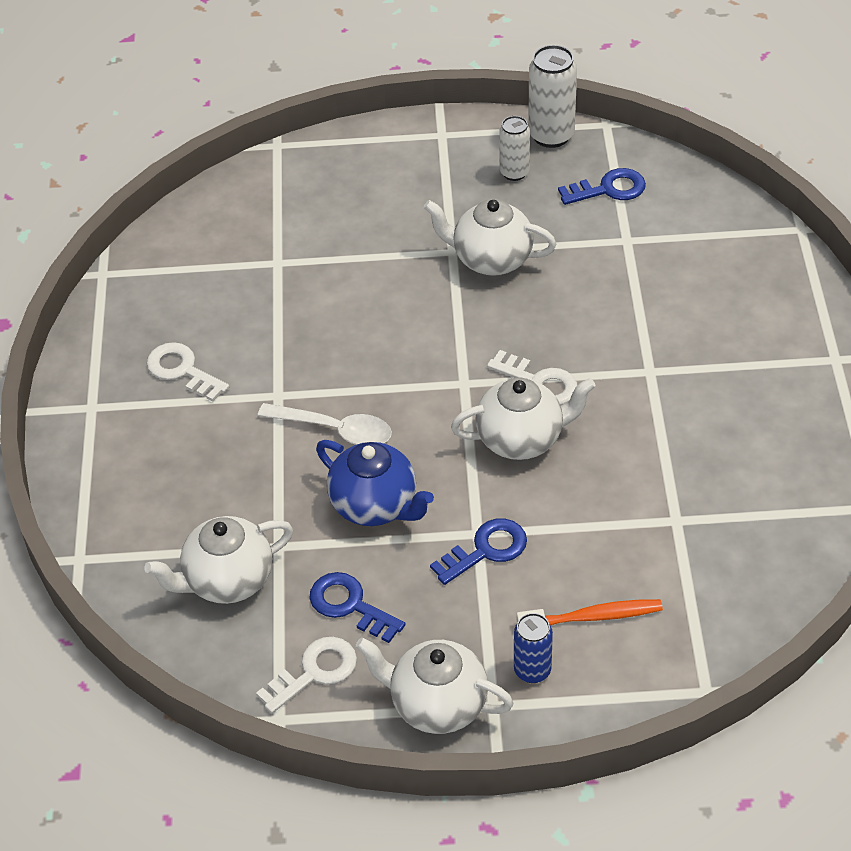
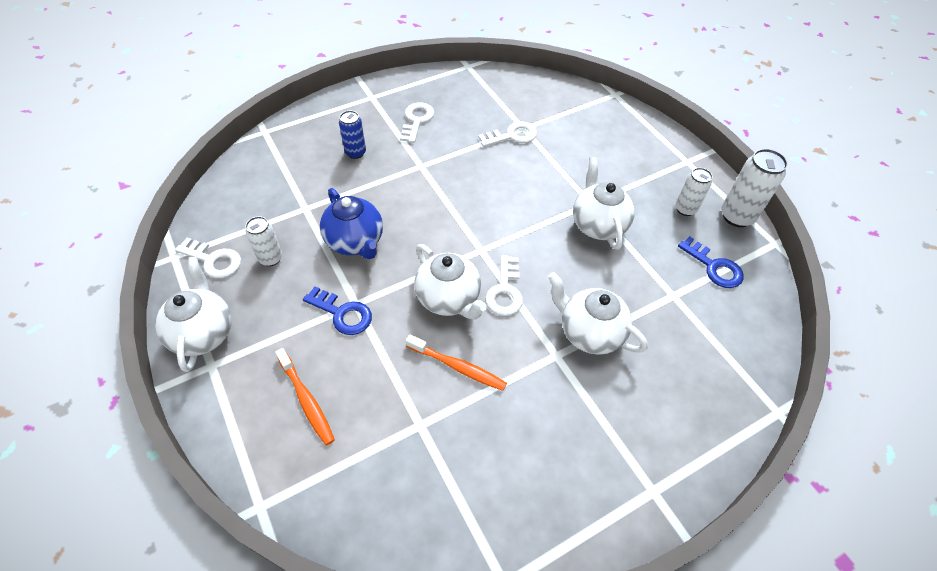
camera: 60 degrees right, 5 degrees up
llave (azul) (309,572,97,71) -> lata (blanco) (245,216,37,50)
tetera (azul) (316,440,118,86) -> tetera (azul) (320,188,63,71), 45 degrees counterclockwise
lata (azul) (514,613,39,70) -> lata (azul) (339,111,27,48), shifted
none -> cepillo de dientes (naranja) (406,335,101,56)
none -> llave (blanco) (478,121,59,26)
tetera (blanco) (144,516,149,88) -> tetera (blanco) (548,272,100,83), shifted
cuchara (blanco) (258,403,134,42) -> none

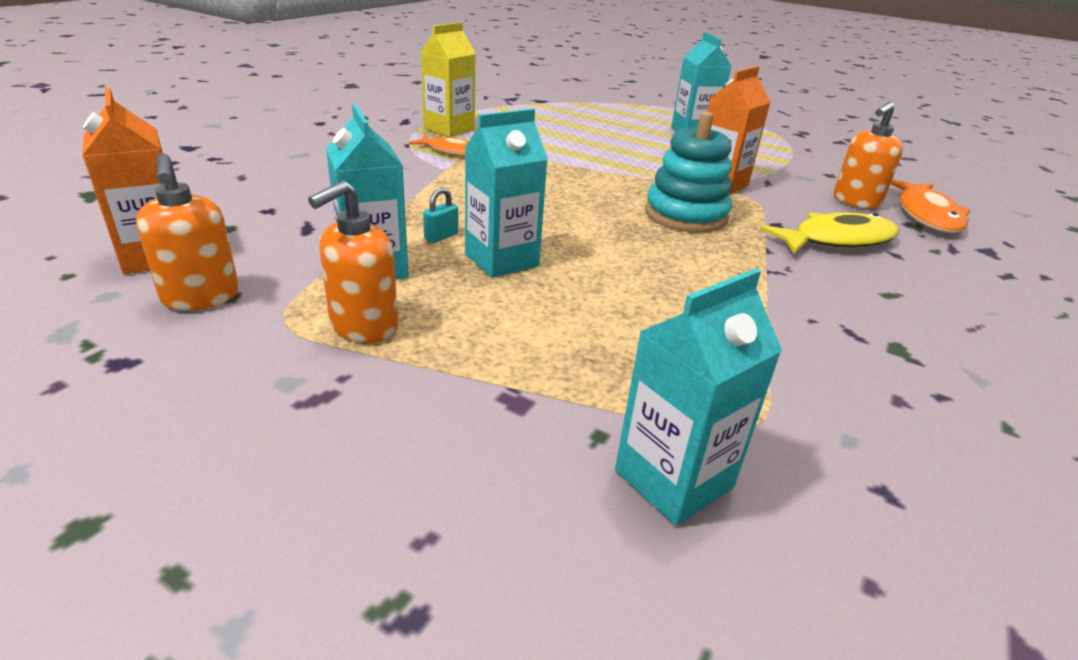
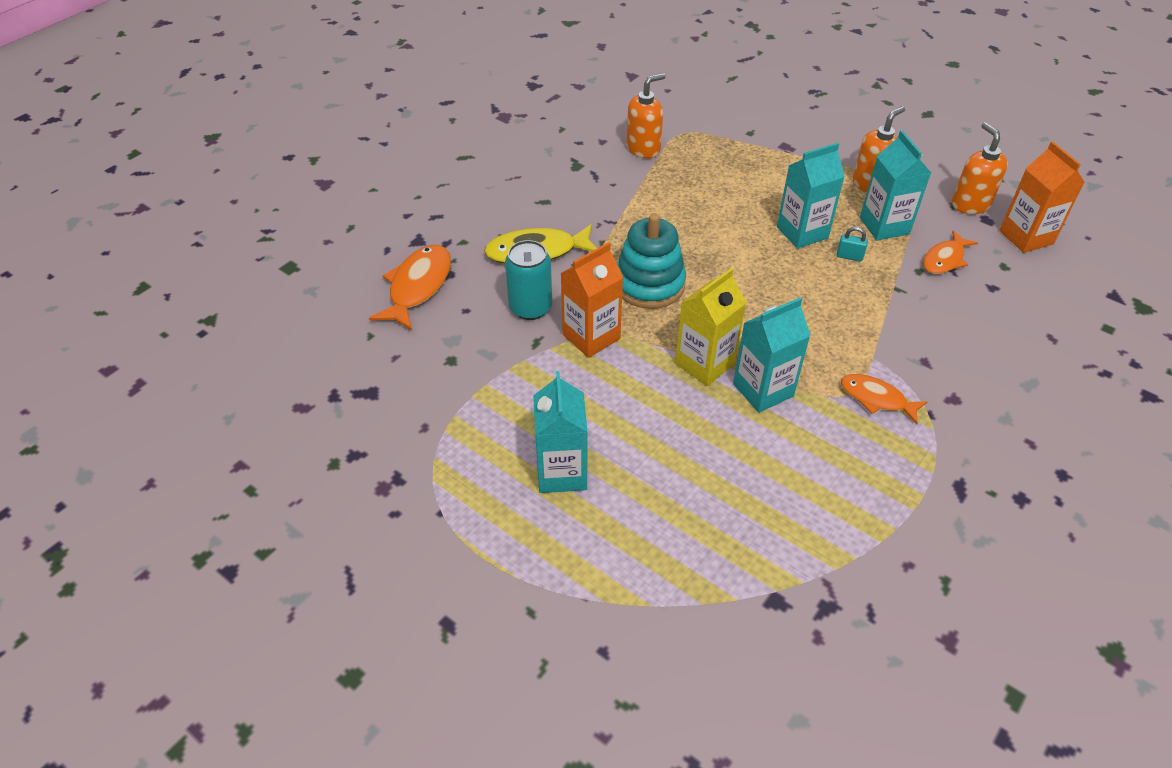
camera: 170 degrees left, 15 degrees up
none -> lata (turquesa) (505,240,47,80)
dispensador de jabón (naranja) (834,102,69,107) -> dispensador de jabón (naranja) (627,73,39,85), shifted
cartón de leche (amarillo) (421,22,55,115) -> cartón de leche (amarillo) (675,268,71,118), shifted
cartón de leche (turquesa) (615,268,167,258) -> cartón de leche (turquesa) (733,297,78,116), shifted
candado (turquesa) (423,188,35,55) -> candado (turquesa) (837,227,31,35), 60 degrees clockwise
none -> pez (naranja) (923,230,55,44)

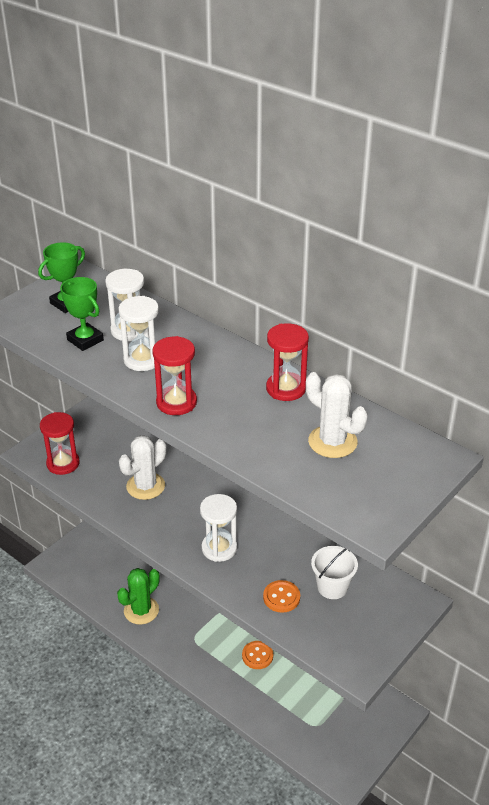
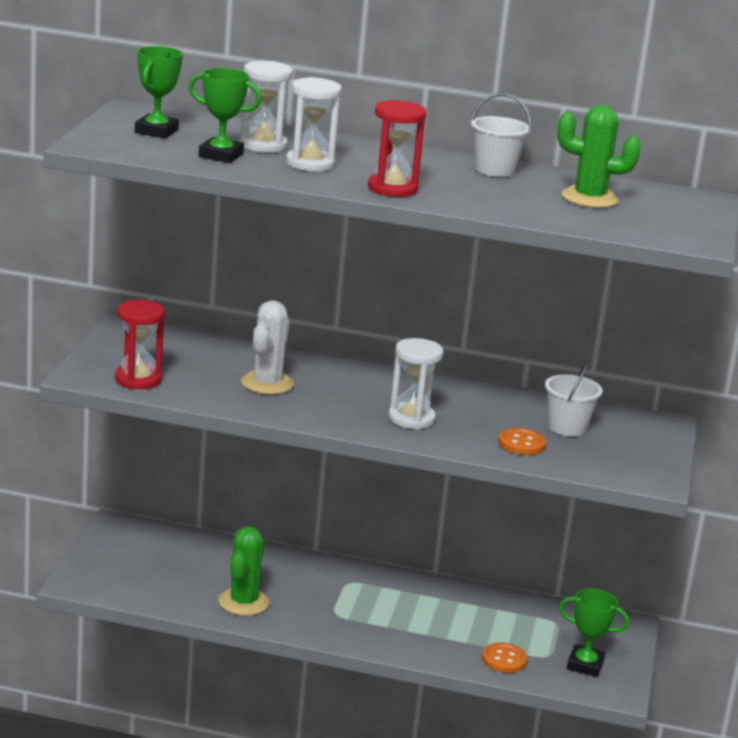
camera: 30 degrees left, 15 degrees down
reloj de arena (rojo) (266,323,43,78) -> balde (blanco) (471,93,60,84)
botón (naranja) (242,641,31,28) -> botón (naranja) (482,643,45,30), shifted
cactus (blanco) (306,372,61,86) -> cactus (verde) (557,105,84,103)
none -> trofeo (verde) (559,589,70,88)

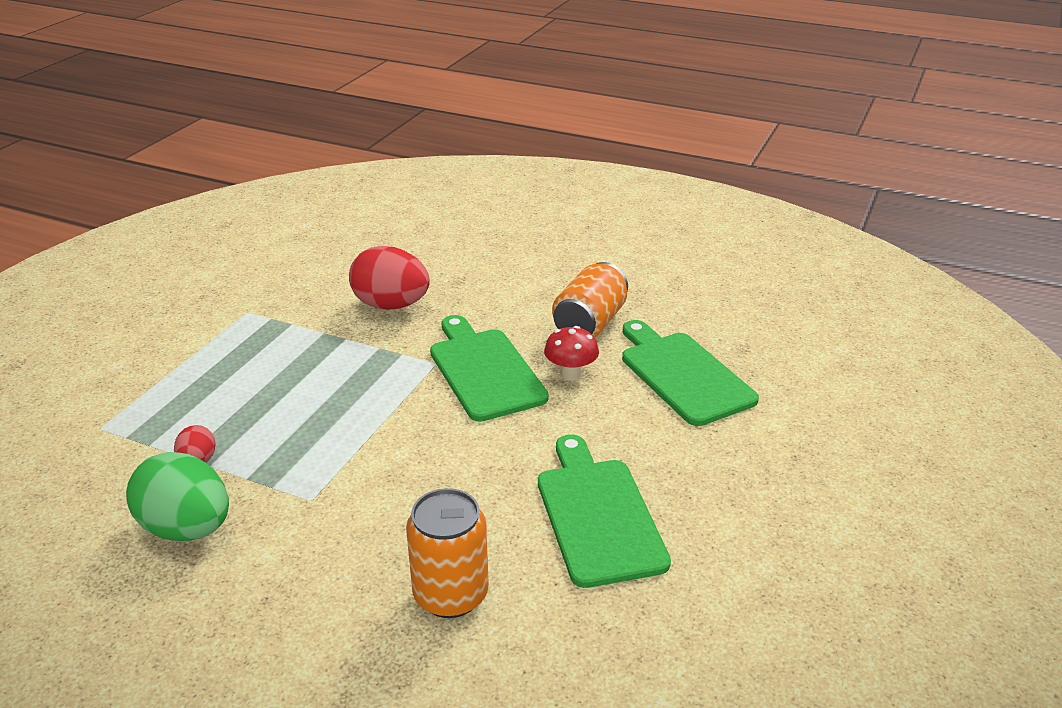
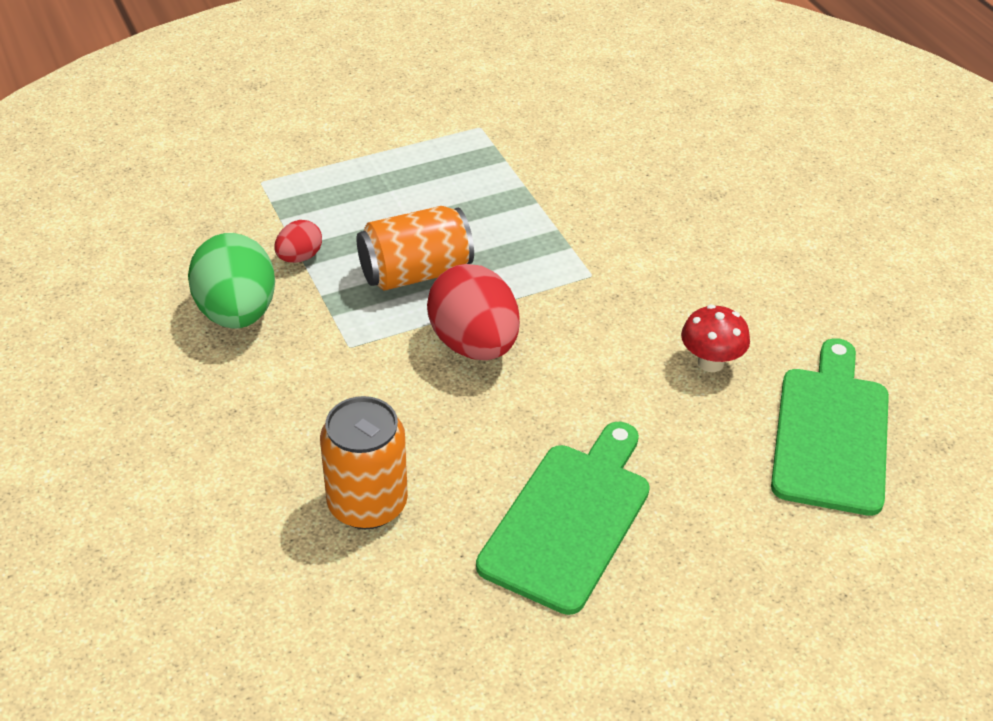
camera: 40 degrees right, 10 degrees up
lata (naranja) (552,262,76,75) -> lata (naranja) (357,206,117,85), shifted
huevo (rojo) (349,246,81,64) -> huevo (rojo) (427,264,93,96), shifted
tabla de cortar (verde) (430,315,119,107) -> none

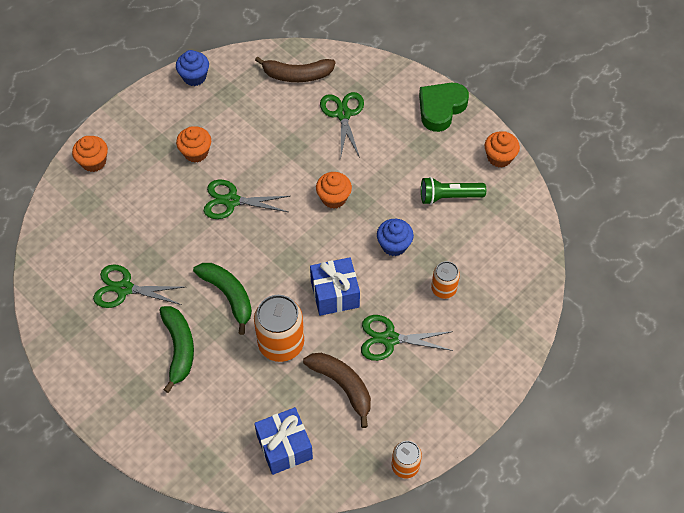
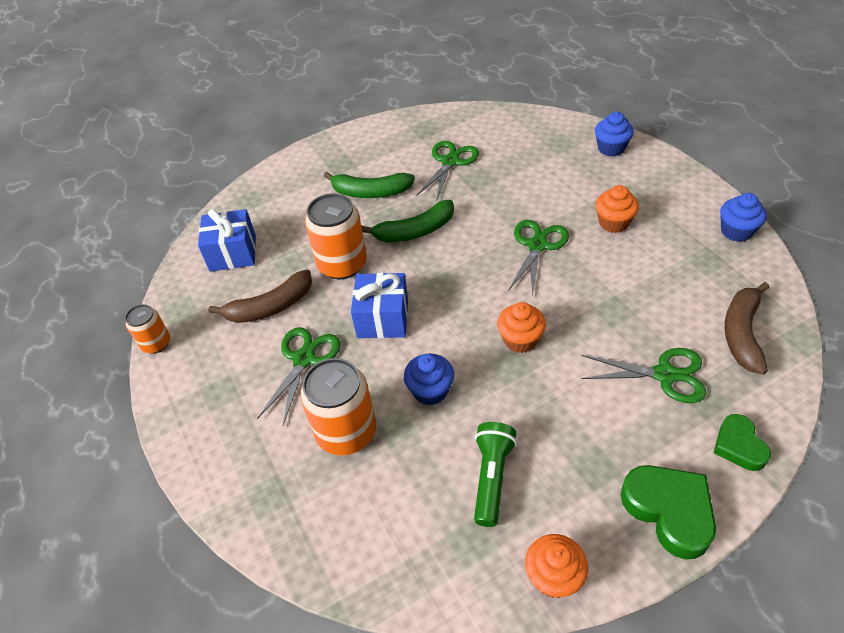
camera: 110 degrees right, 10 degrees down
lata (naranja) (431,261,29,38) -> lata (naranja) (300,358,76,97), x1.76
magdalena (naranja) (72,136,36,36) -> magdalena (azul) (595,112,39,45)
none -> corazón (verde) (714,414,57,57)

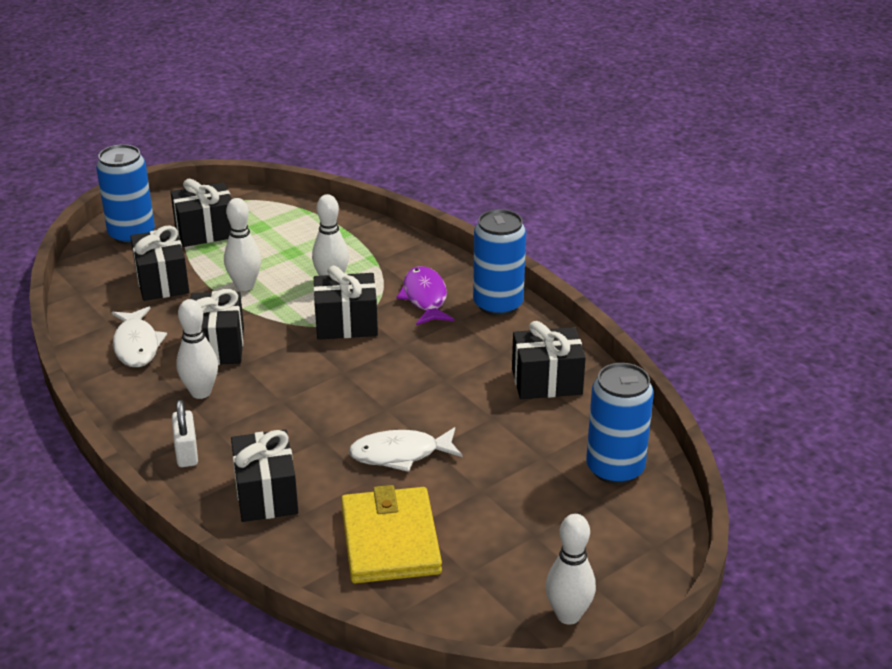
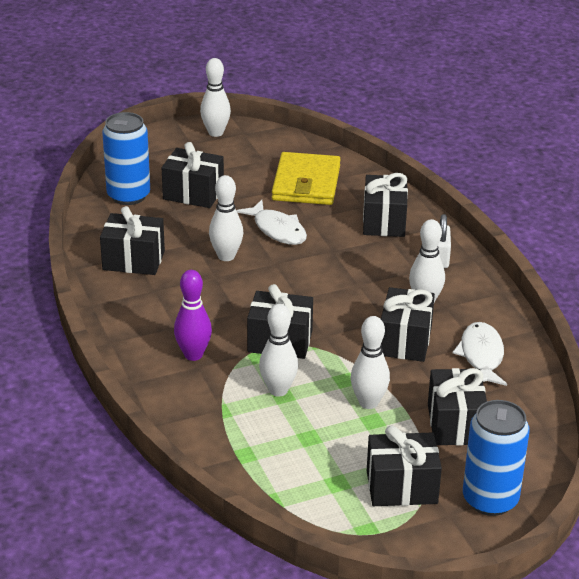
camera: 165 degrees left, 0 degrees up
none -> regalo (negro) (162,142,62,66)
pez (morado) (397,266,57,59) -> bolo (morado) (174,270,38,91)
none -> bolo (blanco) (209,175,34,86)
pez (blanco) (348,427,114,45) -> pez (blanco) (236,200,71,45), 45 degrees clockwise
lata (azul) (473,209,53,107) -> none

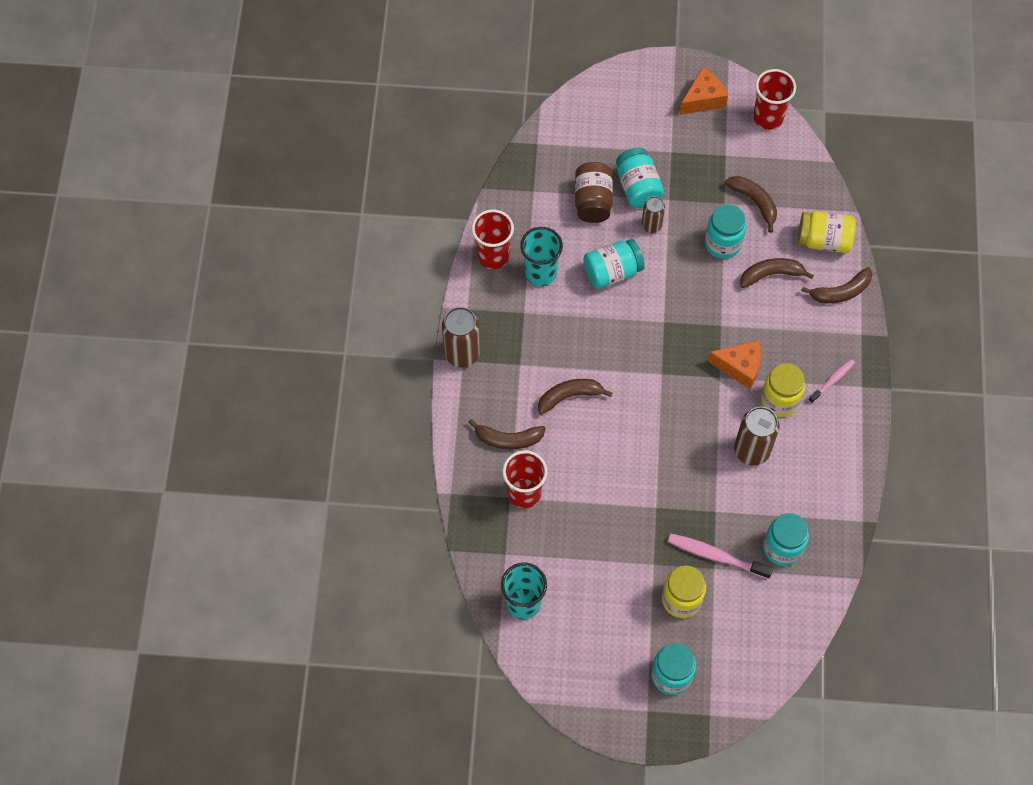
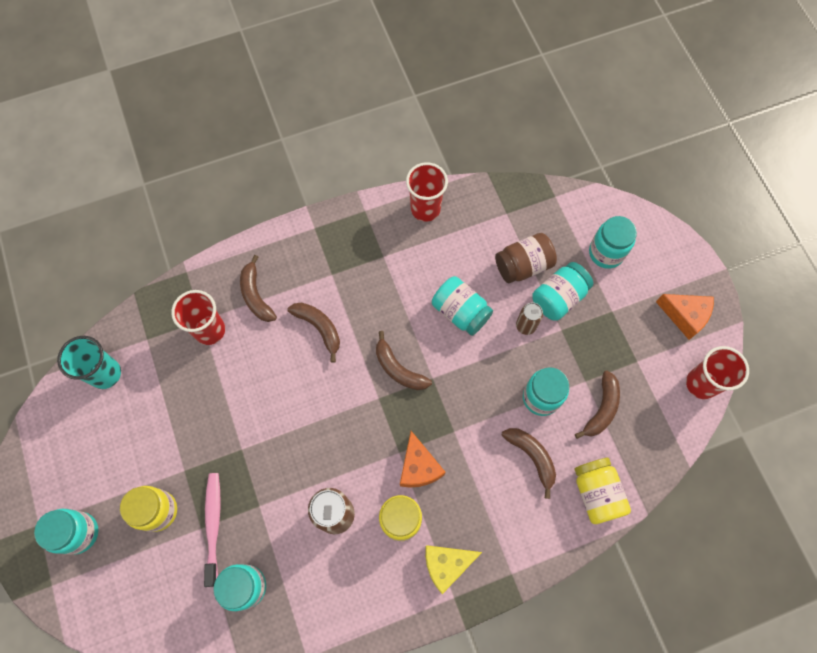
camera: 65 degrees right, 5 degrees up
plátano (marrón) (801,267,71,36) -> plátano (marrón) (376,331,56,59), shifted
cepillo de dientes (rosa) (808,359,47,44) -> queso (amarillo) (425,545,57,49)
none -> tarro (turquesa) (589,216,48,53)
lata (marrón) (442,307,38,60) -> none
vaso (turquesa) (520,227,43,59) -> none

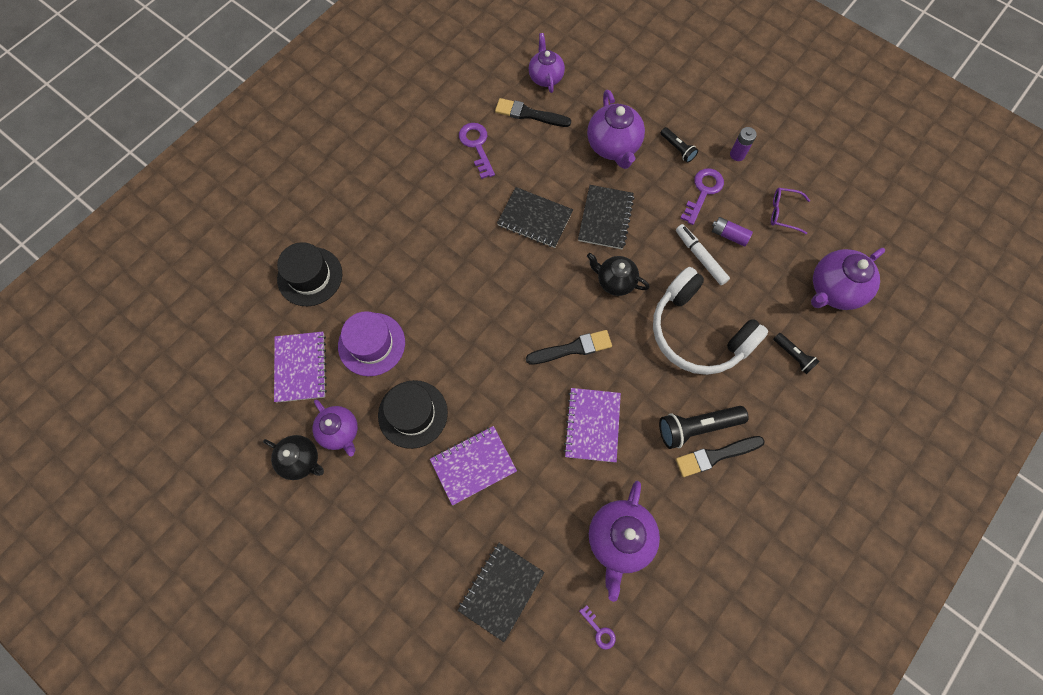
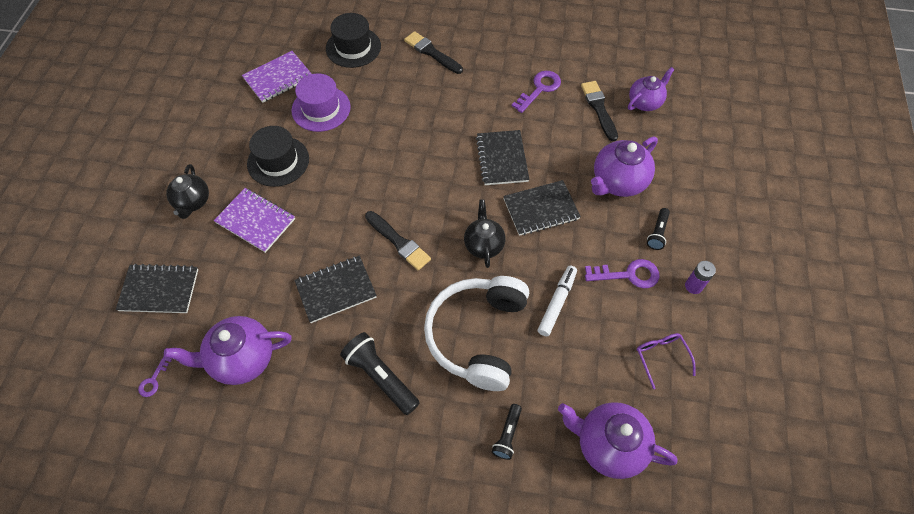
camera: 60 degrees right, 10 degrees down
tetera (negro) (263,435,61,45) -> tetera (negro) (166,164,43,55), shifted
cuaderno (morado) (564,388,57,75) -> cuaderno (negro) (294,256,83,67)
pincel (negro) (676,436,89,41) -> pincel (negro) (404,31,59,43), shifted
tetera (morado) (313,400,45,57) -> none
pila (morado) (712,217,41,30) -> none

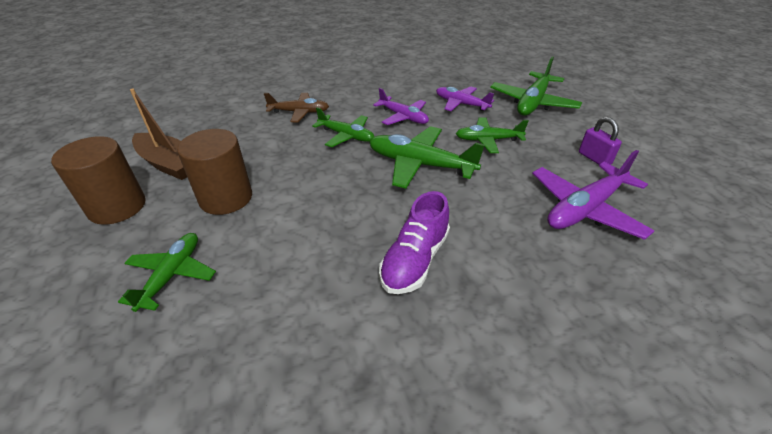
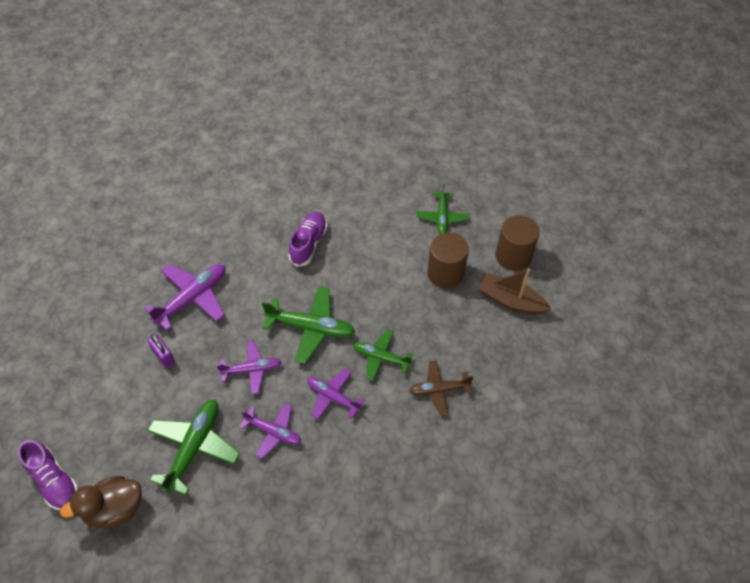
camera: 170 degrees right, 15 degrees up
none -> zapato (morado) (18,440,61,70)
none -> pato (marrón) (60,476,82,52)
avión (verde) (456,117,73,36) -> avión (morado) (216,341,66,54)

